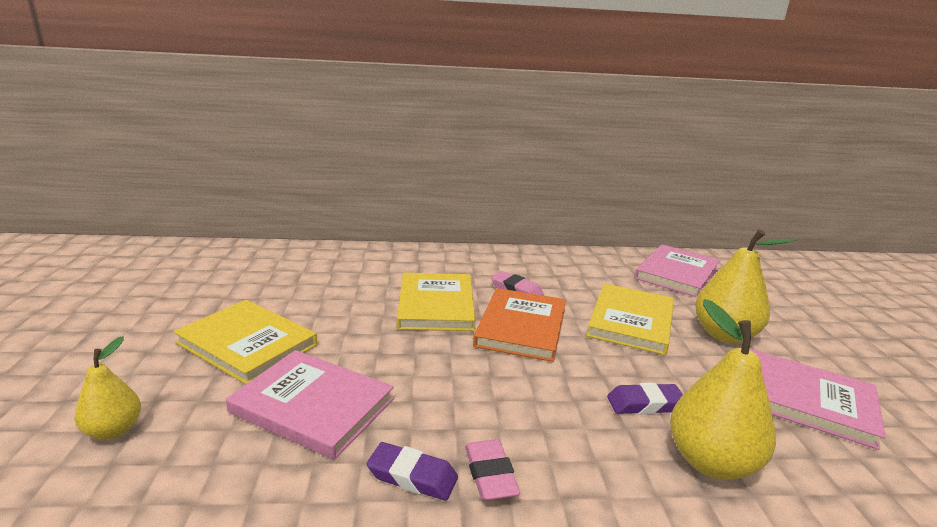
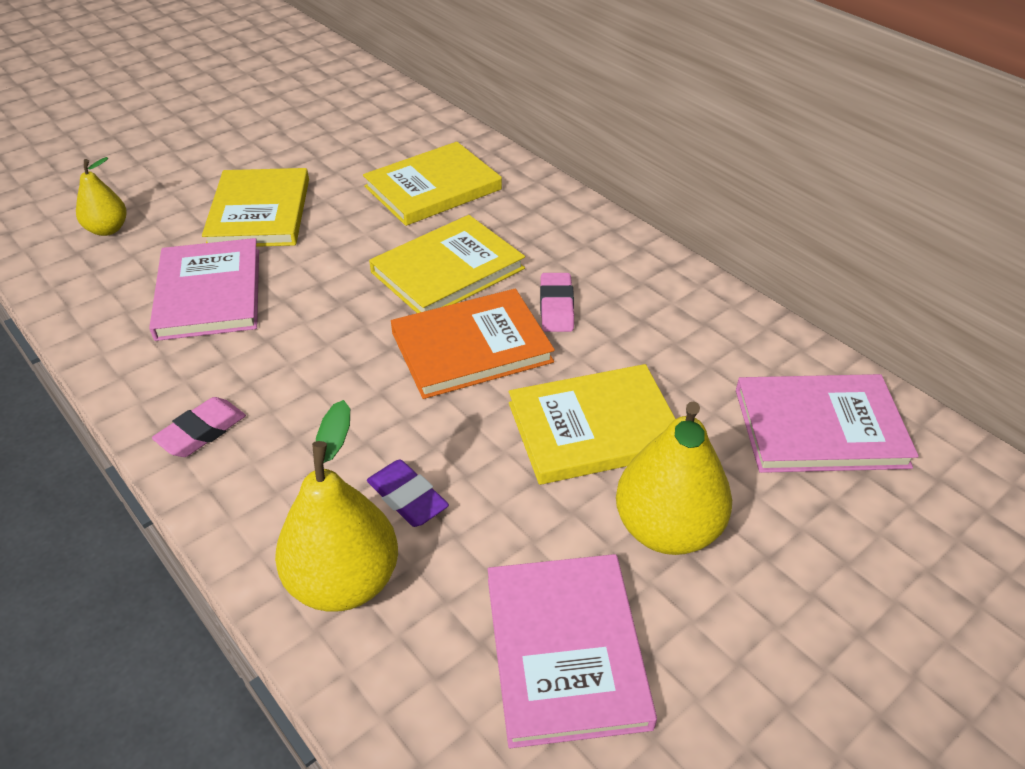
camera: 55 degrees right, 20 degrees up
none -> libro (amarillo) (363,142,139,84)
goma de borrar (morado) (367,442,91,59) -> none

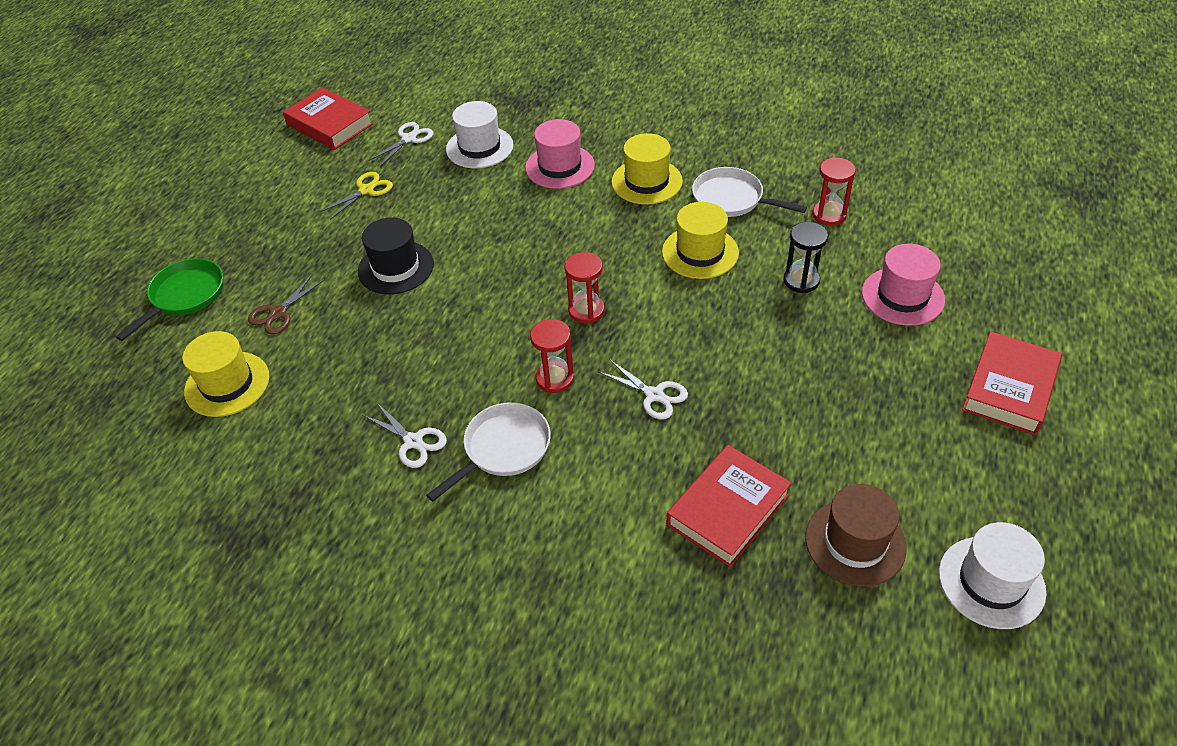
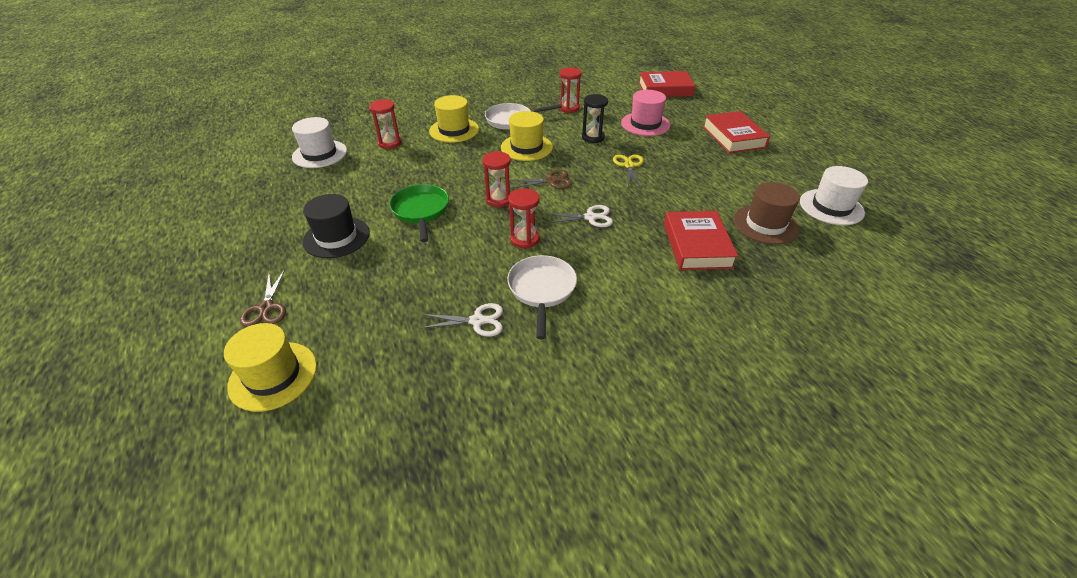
camera: 45 degrees left, 5 degrees down
sombrero (rosa) (525,119,70,70) -> reloj de arena (rojo) (369,99,33,50)
sartén (verde) (116,258,107,83) -> sartén (verde) (389,184,60,58), shifted
none -> tijeras (marrón) (509,170,63,19)
tijeras (amarillo) (320,172,73,48) -> tijeras (amarillo) (613,155,31,33), shifted
libro (rojo) (283,87,90,63) -> libro (rojo) (638,71,58,26), shifted
tijeras (blanco) (369,122,65,45) -> none

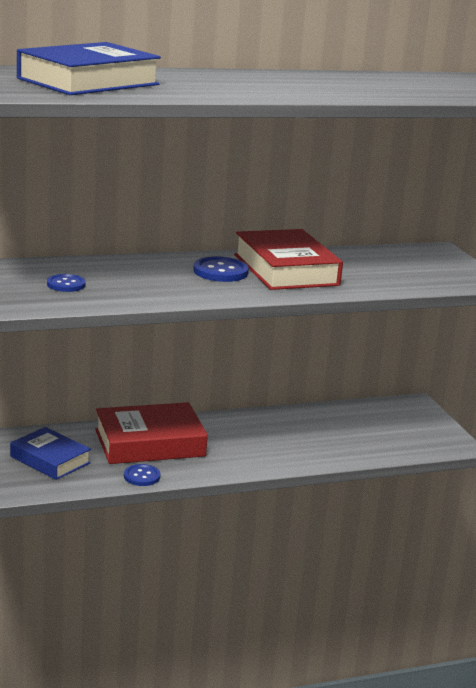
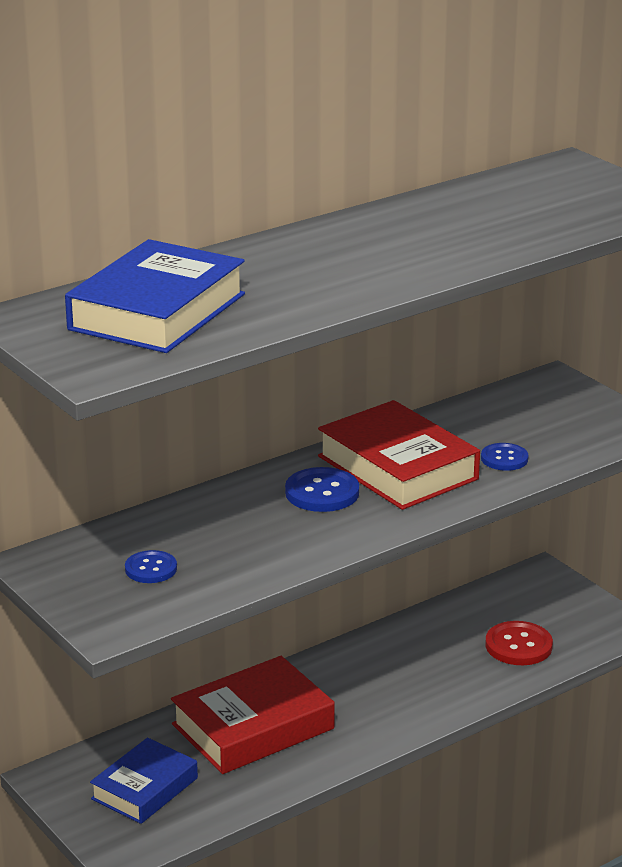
camera: 15 degrees left, 5 degrees up
libro (azul) (10,427,81,53) -> libro (azul) (90,738,108,86), 75 degrees counterclockwise
botón (azul) (124,464,36,22) -> botón (azul) (481,443,48,28), shifted
none -> botón (rojo) (485,621,68,44)

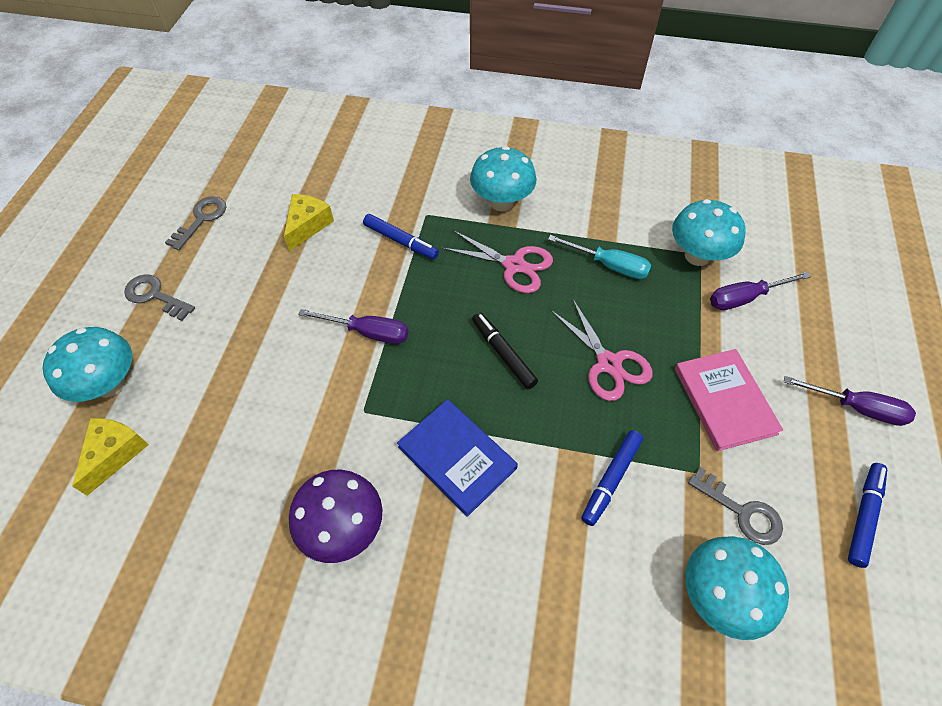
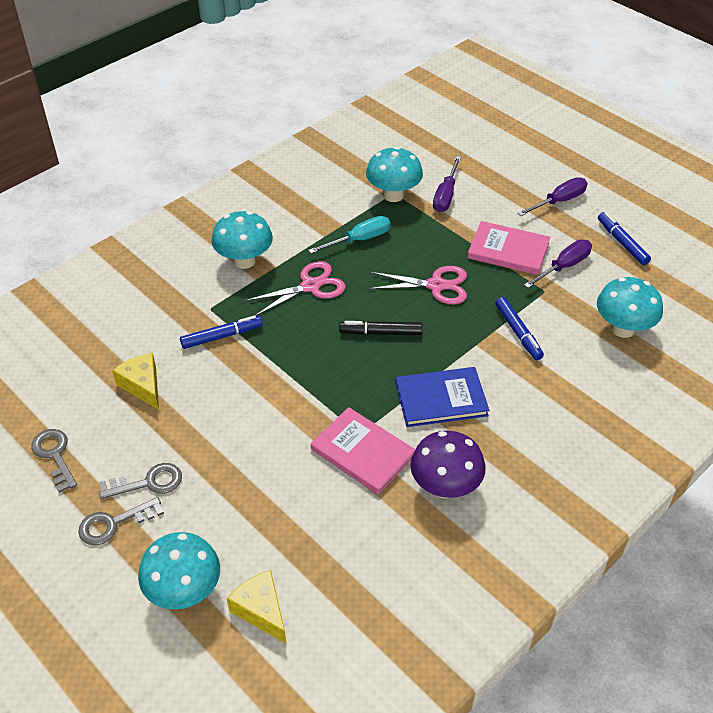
camera: 55 degrees left, 10 degrees down
llave (gris) (688,467,95,78) -> llave (gris) (99,463,83,36), shifted
none -> libro (rosa) (311,407,104,88)
destornillador (morado) (298,309,110,35) -> destornillador (morado) (524,240,68,48), shifted

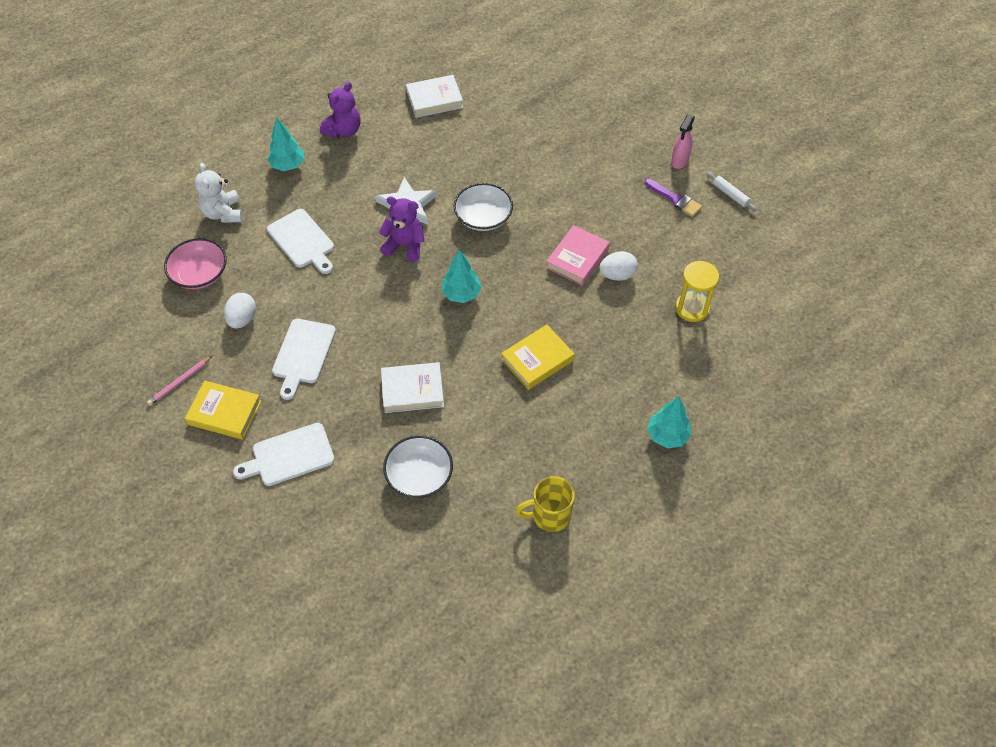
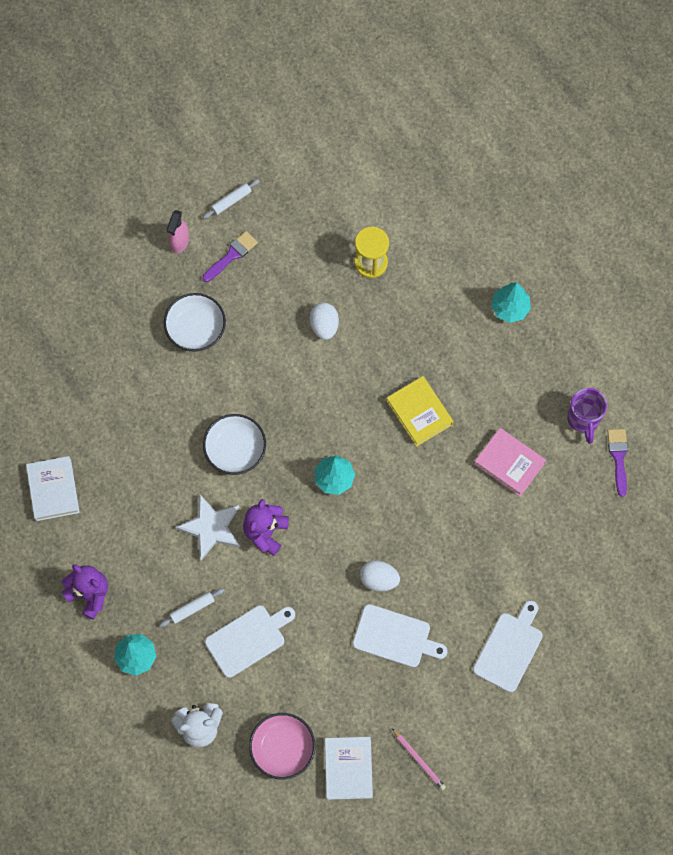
camera: 85 degrees left, 15 degrees up
none -> rodillo (blanco) (160,589,64,38)
cuenco (blanco) (383,435,70,63) -> cuenco (blanco) (164,293,62,59), shifted
pulverizador (rosa) (671,114,24,55) -> pulverizador (rosa) (167,210,22,43), 75 degrees clockwise
libro (blanco) (381,362,63,51) -> libro (blanco) (325,737,48,63), shifted
huevo (blanco) (224,293,32,36) -> huevo (blanco) (360,560,40,31), shifted
tabla de cortar (blanco) (233,423,102,63) -> tabla de cortar (blanco) (473,601,70,91), 135 degrees counterclockwise
libro (rosa) (546,225,64,61) -> libro (rosa) (474,428,72,69), shifted
taza (amarillo) (515,476,60,56) -> taza (morado) (567,388,40,56)
none -> pincel (morado) (608,429,20,68)
libro (amarillo) (185,381,76,59) -> none

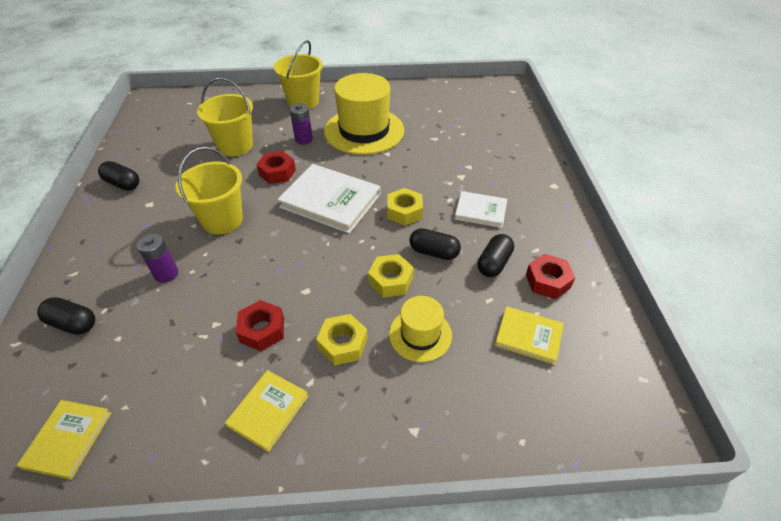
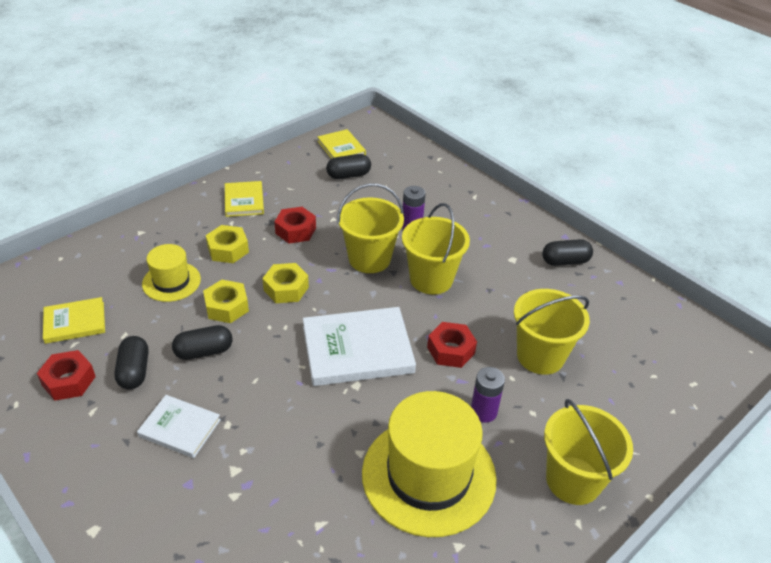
camera: 140 degrees right, 5 degrees down
libro (blanco) (455,191,52,37) -> libro (blanco) (137,395,84,63), 45 degrees clockwise
tuerca (amarillo) (388,188,35,38) -> tuerca (amarillo) (262,263,47,40), shifted
cápsula (negro) (37,297,58,38) -> cápsula (negro) (326,154,45,25), shifted
none -> balde (amarillo) (337,183,67,90)

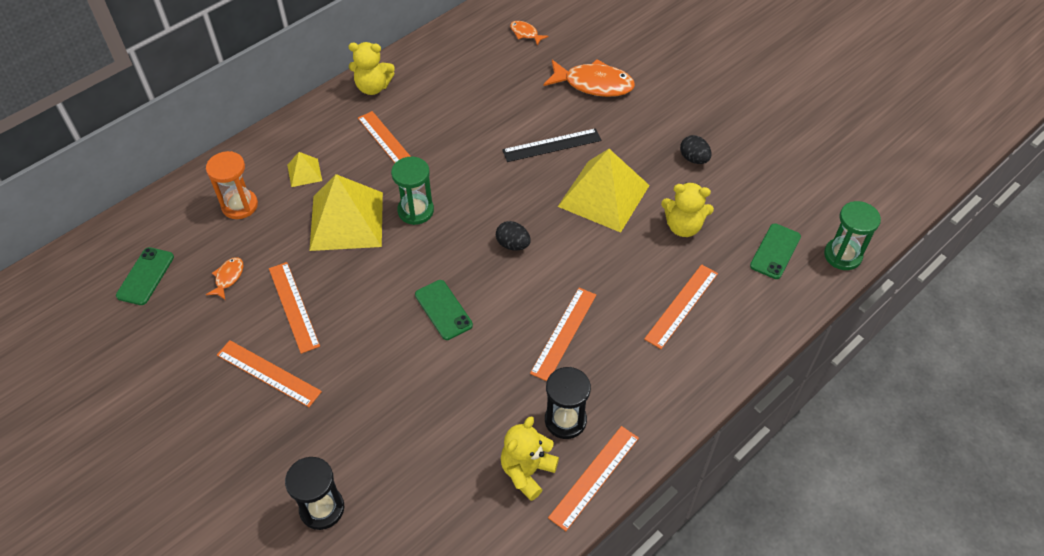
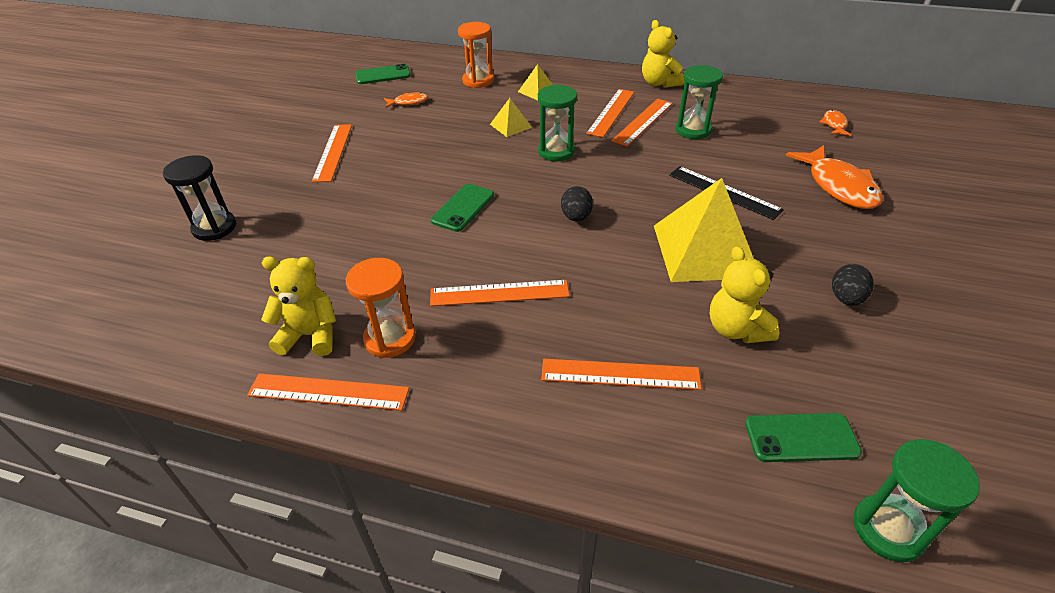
camera: 60 degrees right, 10 degrees down
reloj de arena (negro) (545,367,46,72) -> reloj de arena (naranja) (346,258,70,100)
pirámide (amarillo) (309,174,74,77) -> pirámide (amarillo) (490,98,42,39), x0.46
regla (naranja) (269,262,51,92) -> regla (naranja) (611,99,62,47), shifted
none -> reloj de arena (verde) (675,65,48,74)

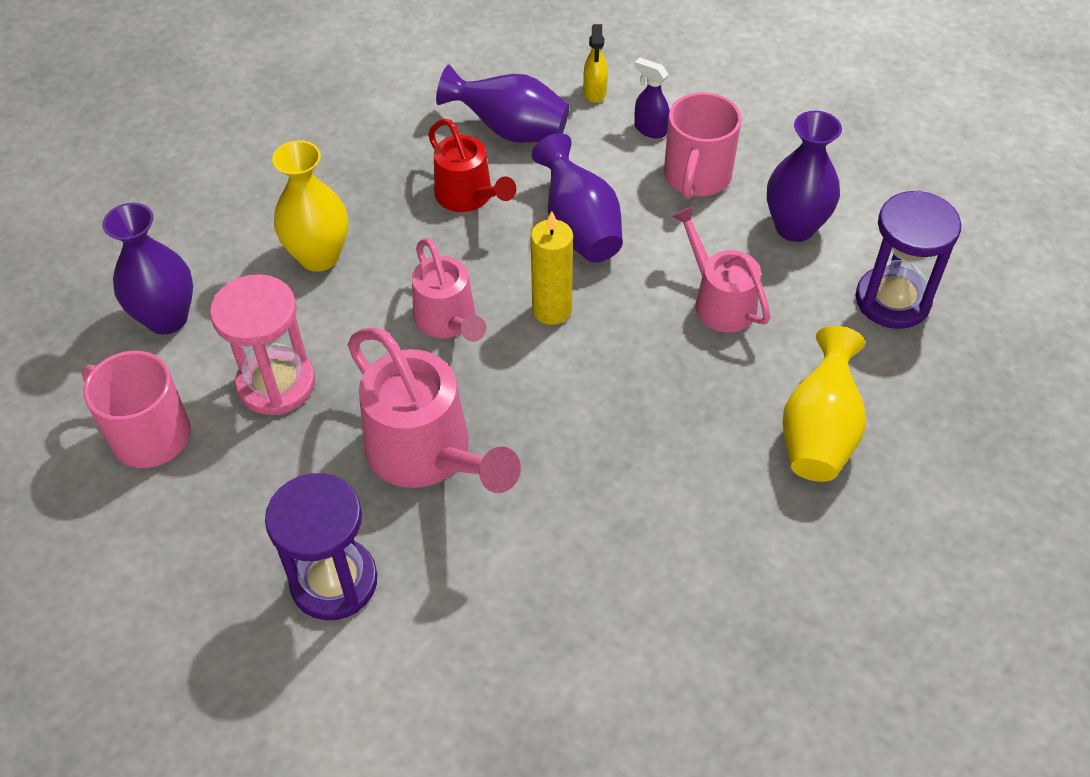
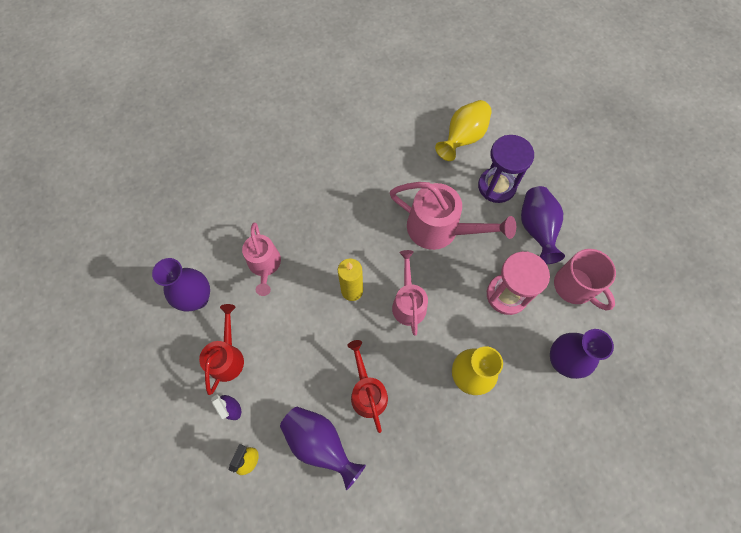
camera: 160 degrees left, 15 degrees up
taza (rosa) (664,92,78,107) -> regadera (rojo) (199,304,45,91)
regadera (rosa) (348,328,173,165) -> regadera (rosa) (390,182,126,68), 135 degrees clockwise
florero (amarillo) (782,326,84,156) -> florero (amarillo) (435,100,57,61), shifted
florero (morado) (532,133,91,130) -> florero (morado) (521,186,44,78), shifted
reloj de arena (morado) (856,190,105,139) -> none

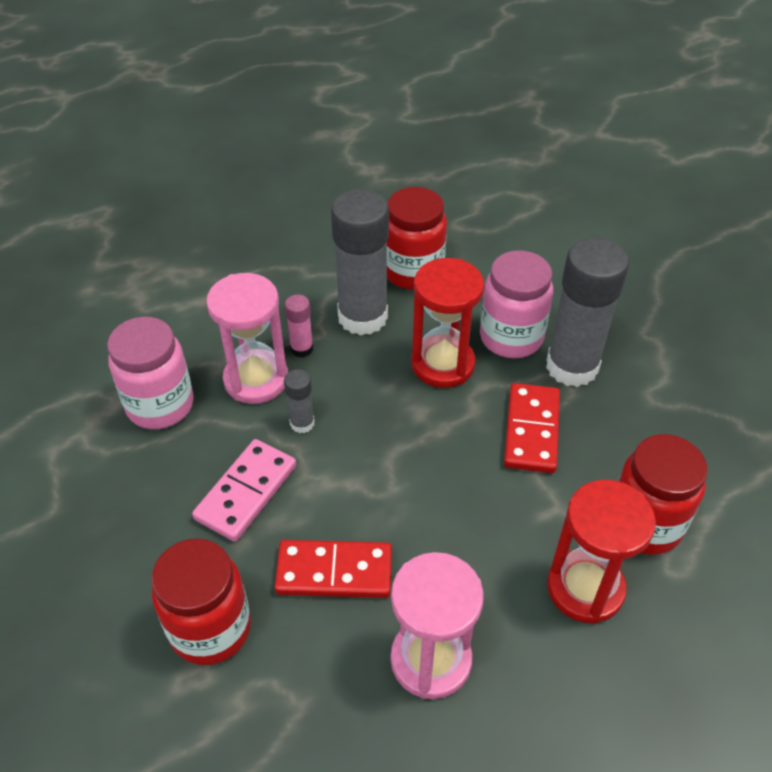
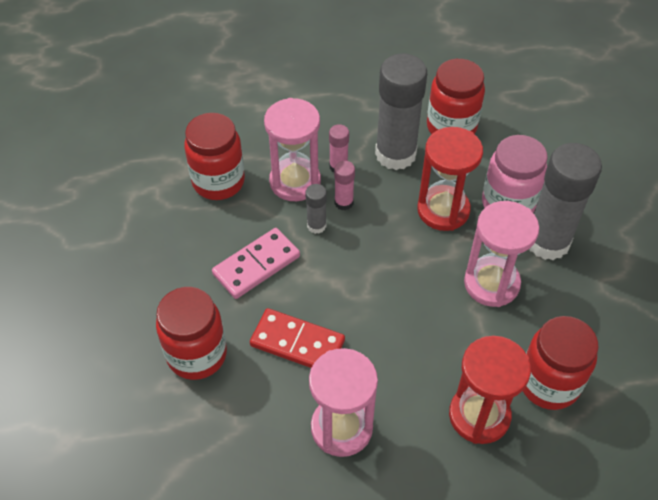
camera: 20 degrees right, 5 degrees up
tarro (rosa) (107,317,87,112) -> tarro (rojo) (184,113,61,87)
none -> barra de pegamento (rosa) (334,161,21,50)
ficha de dominó (rojo) (504,383,56,90) -> reloj de arena (rosa) (464,201,75,106)

